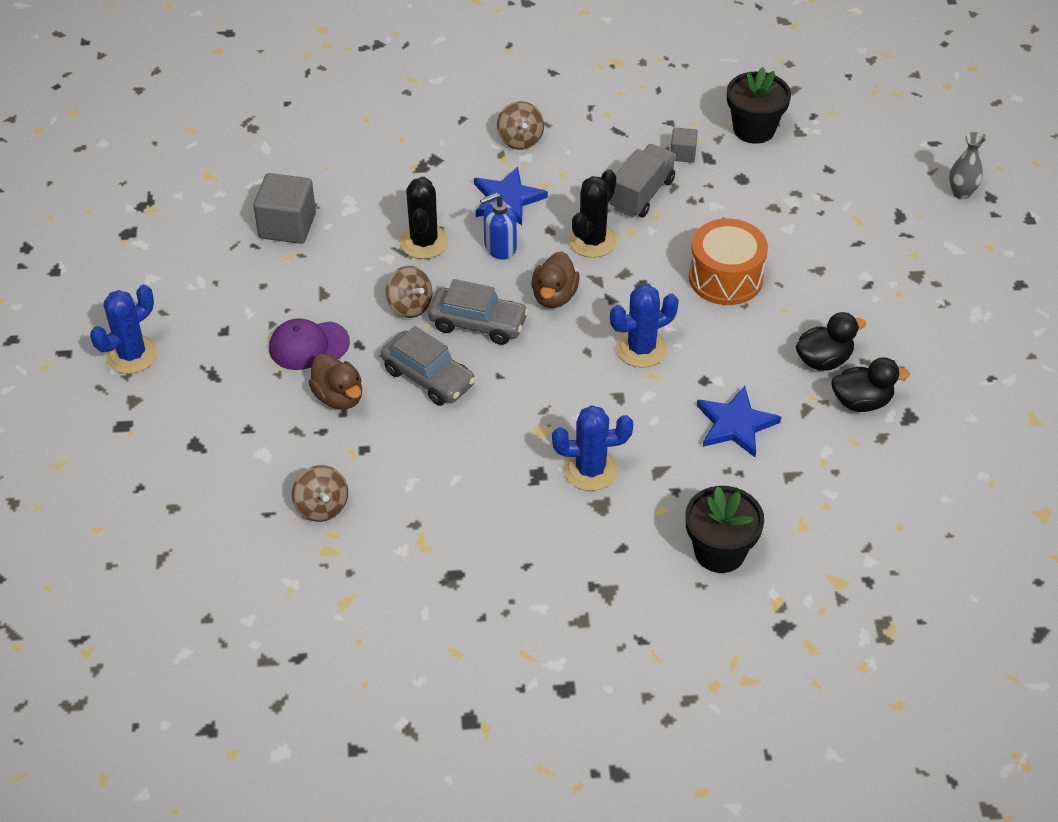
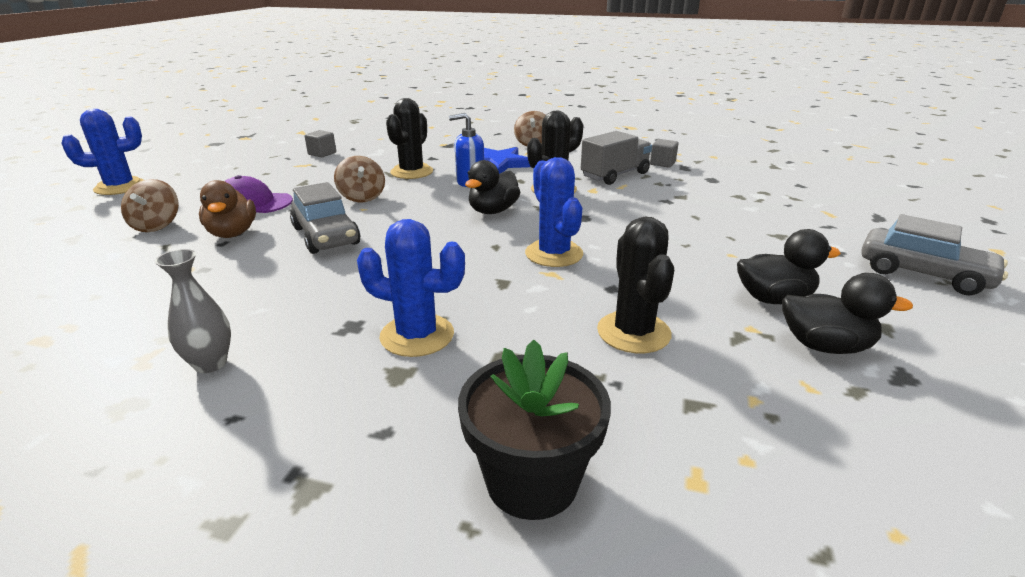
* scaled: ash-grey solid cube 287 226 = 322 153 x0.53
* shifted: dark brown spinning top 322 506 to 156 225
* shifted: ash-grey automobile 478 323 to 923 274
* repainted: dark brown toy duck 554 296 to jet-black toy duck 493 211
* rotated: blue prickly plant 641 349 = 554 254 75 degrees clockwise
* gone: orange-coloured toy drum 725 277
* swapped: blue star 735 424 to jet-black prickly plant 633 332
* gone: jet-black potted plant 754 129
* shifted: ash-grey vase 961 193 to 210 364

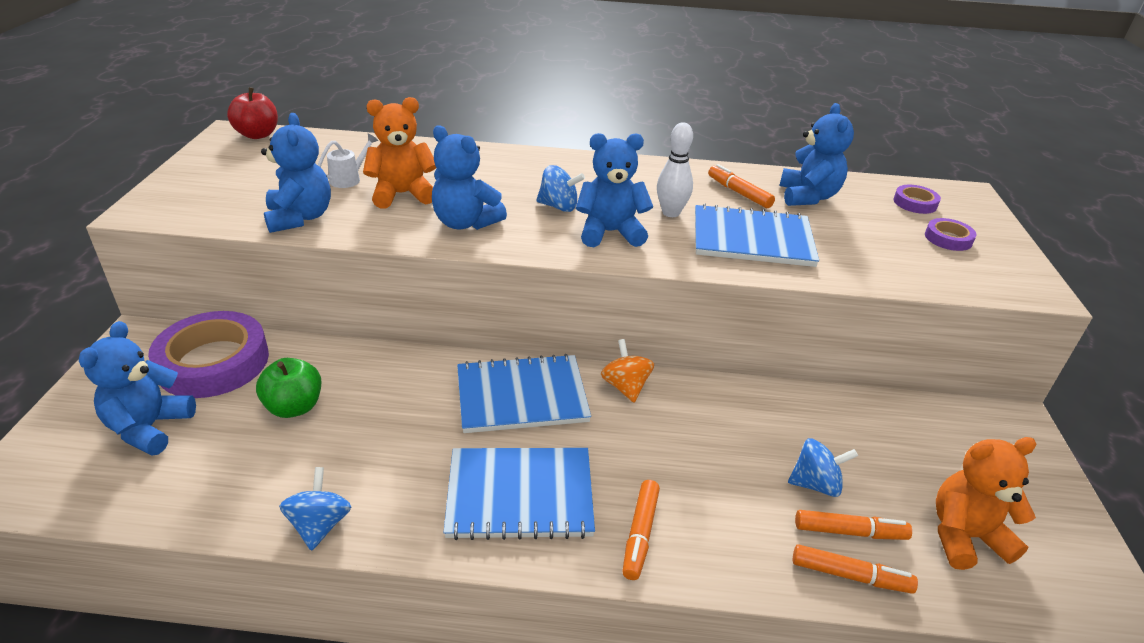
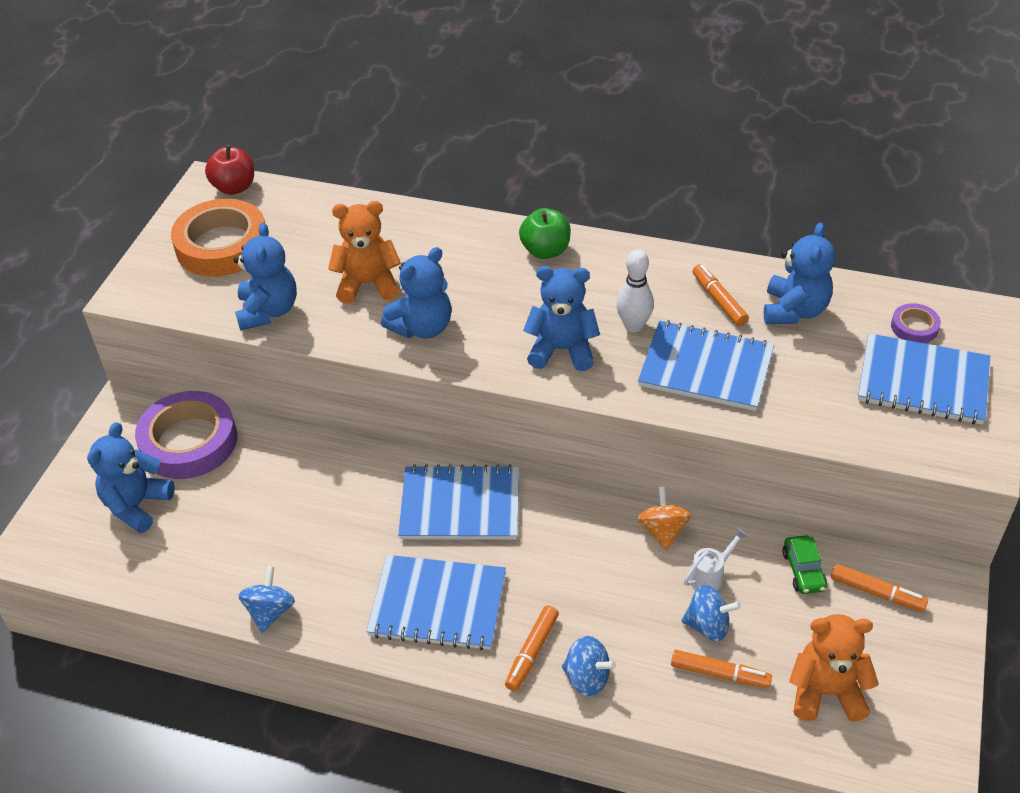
* shifted: emerald toy apple 294 407 to 545 251
* shifted: snow-white sprinkling can 349 179 to 710 575
* rotated: blue teddy 465 223 = 422 327 90 degrees counterclockwise
* shifted: blue spinning top 558 206 to 587 678
* shifted: orange-coloured spinning top 625 387 to 662 531
* shifted: orange-coloured felt pen 850 575 to 876 592
* swapped: violet tape 948 238 to blue exercise book 923 382
* new: orange-coloured tape 222 245
* new: emerald automobile 803 571

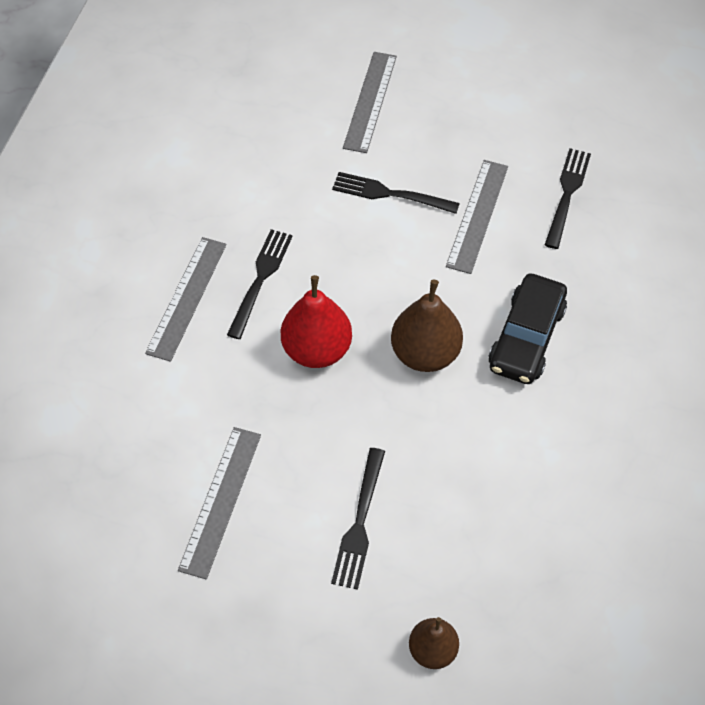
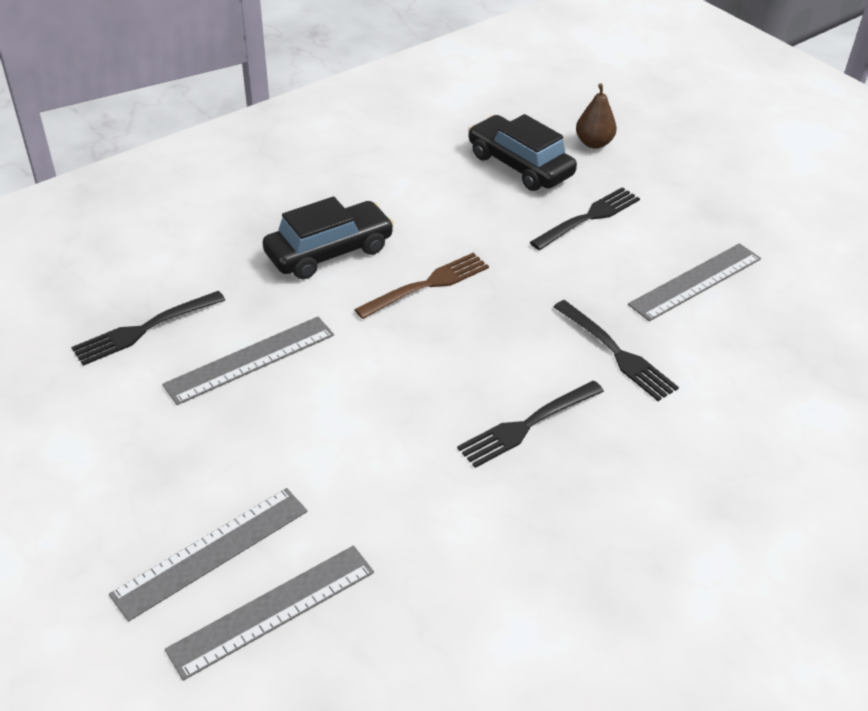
* shifted: ash-grey ruler 186 297 to 273 610
* gone: scarlet pear 317 349
* shifted: jet-black dinner fork 390 194 to 616 353
* swapped: dark brown pear 425 353 to dark brown dinner fork 427 285
* new: jet-black automobile 520 165

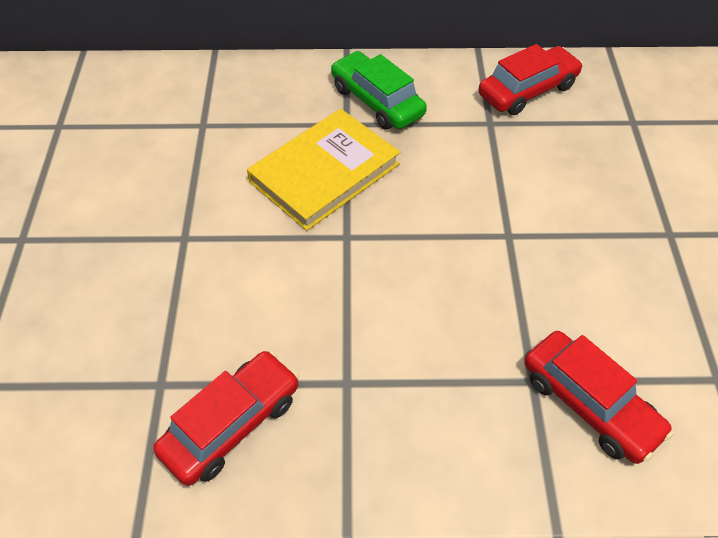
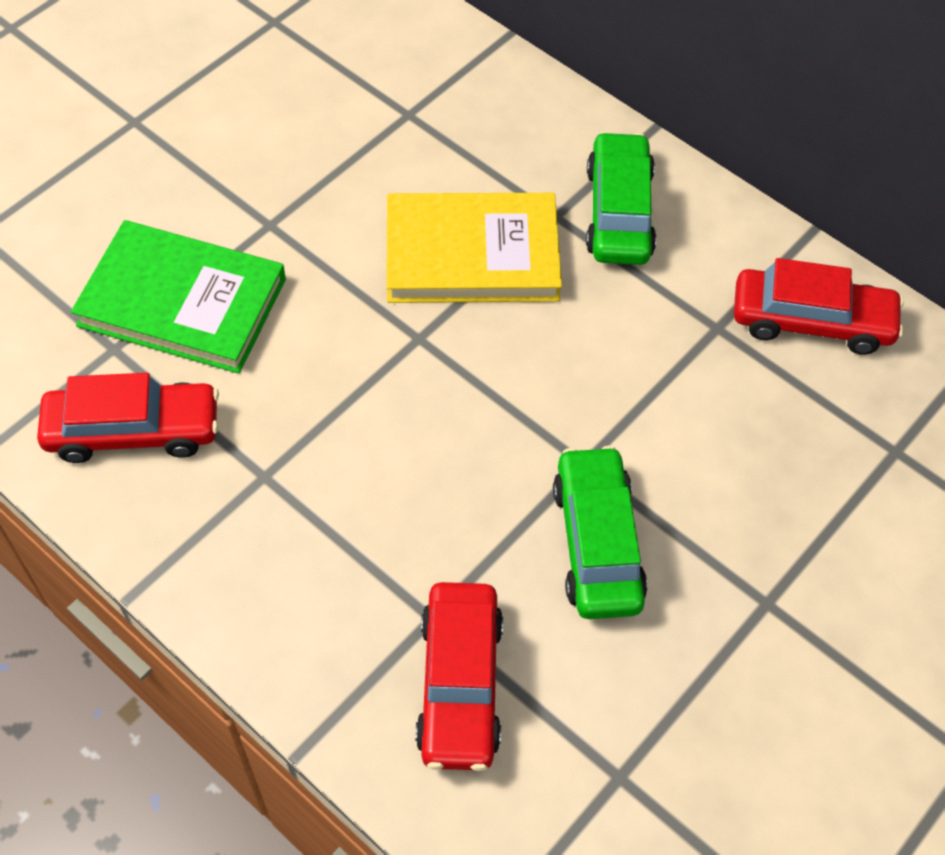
* new: emerald hardback 182 302
* new: emerald automobile 597 543

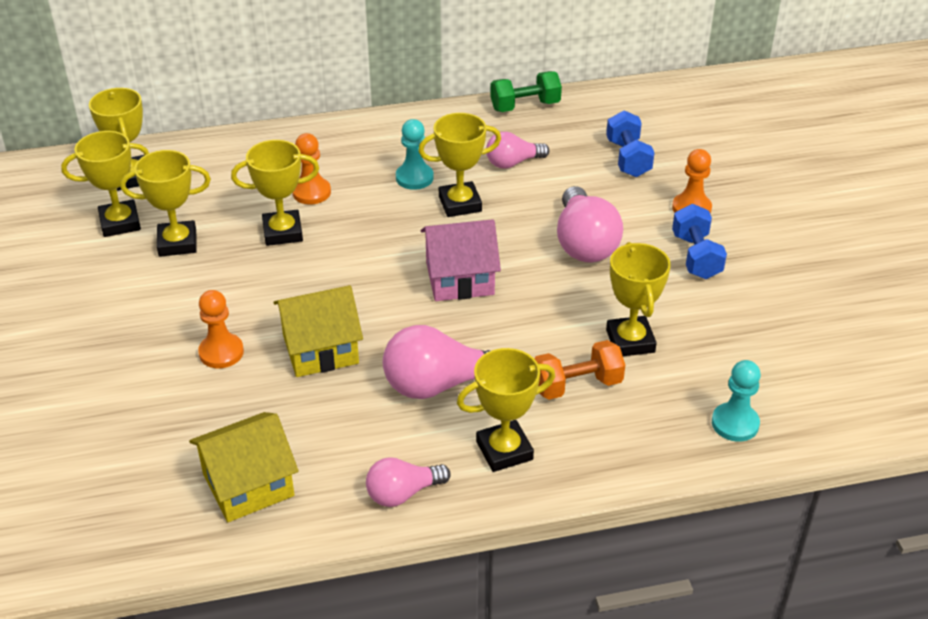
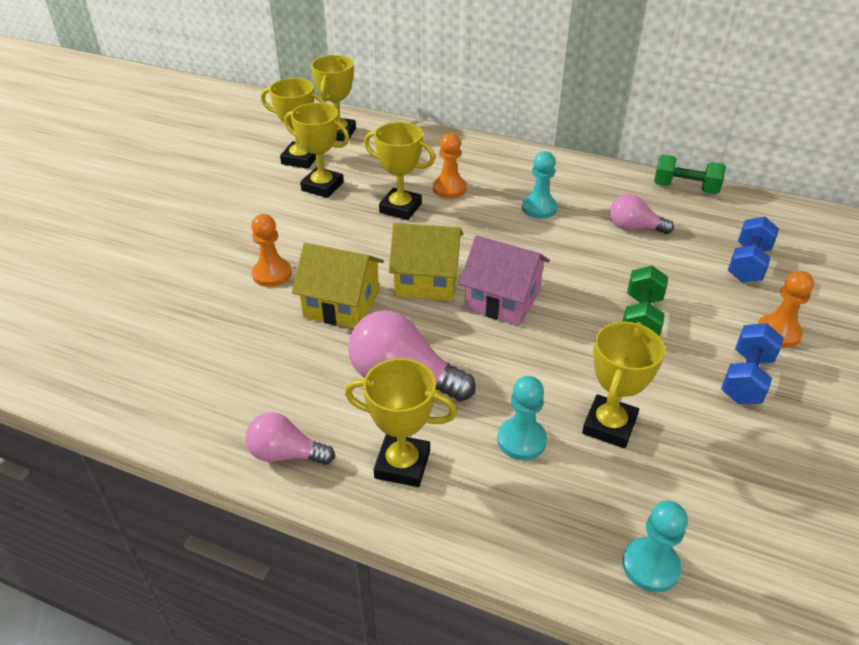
* shifted: golden house 248 485 to 427 280
* gone: golden prize cup 460 204
* swapped: orange-coloured dumbbell 577 385 to turquoise chess pawn 521 440
* swapped: rosy bulb 584 243 to emerald dumbbell 641 318

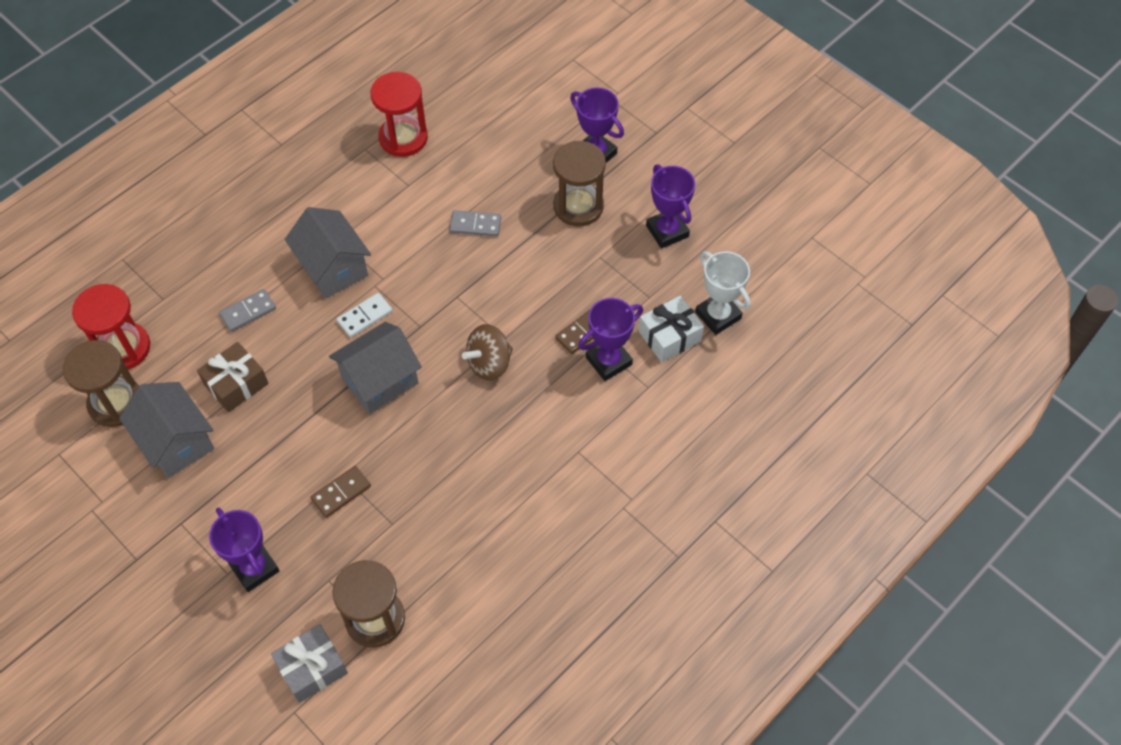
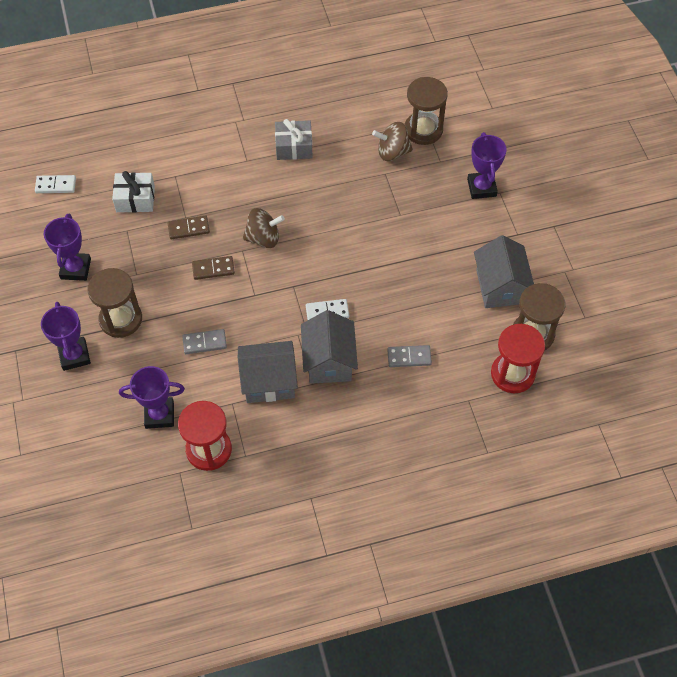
* gone: dark brown wrapped gift 236 384
* shifted: ash-grey wrapped gift 312 668 to 294 147
* shifted: dark brown domino 341 493 to 213 269
* shifted: ash-grey house 380 381 to 269 382
* rotated: ash-grey domino 475 225 = 204 342 45 degrees counterclockwise
* shifted: violet prize cup 608 361 to 159 415
* gone: snow-white prize cup 718 315
* new: snow-white domino 56 185
* new: dark brown spinning top 392 152

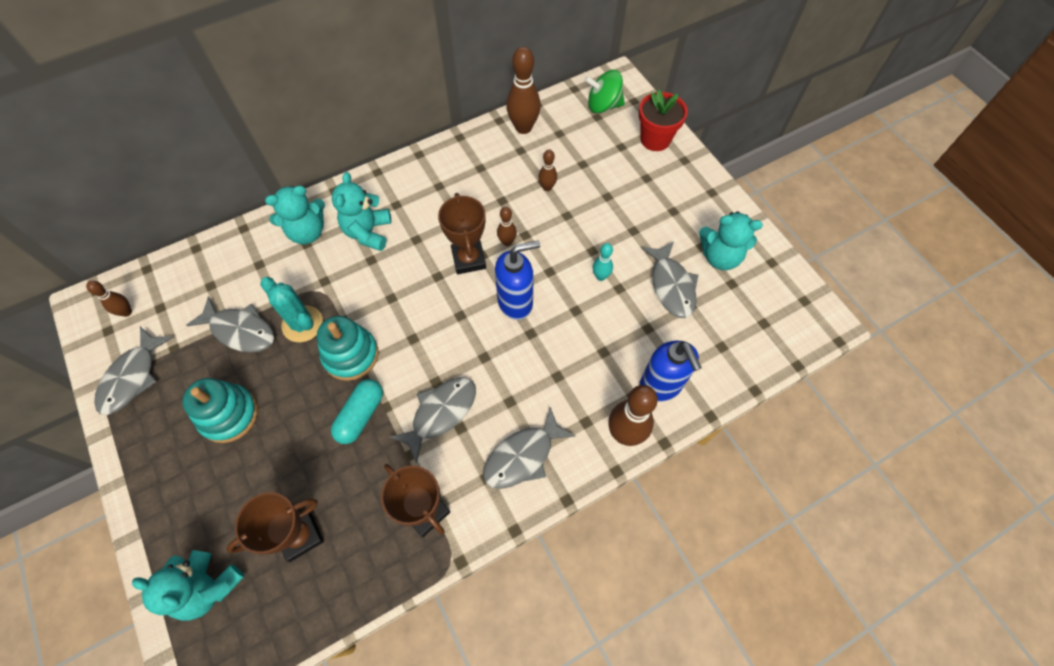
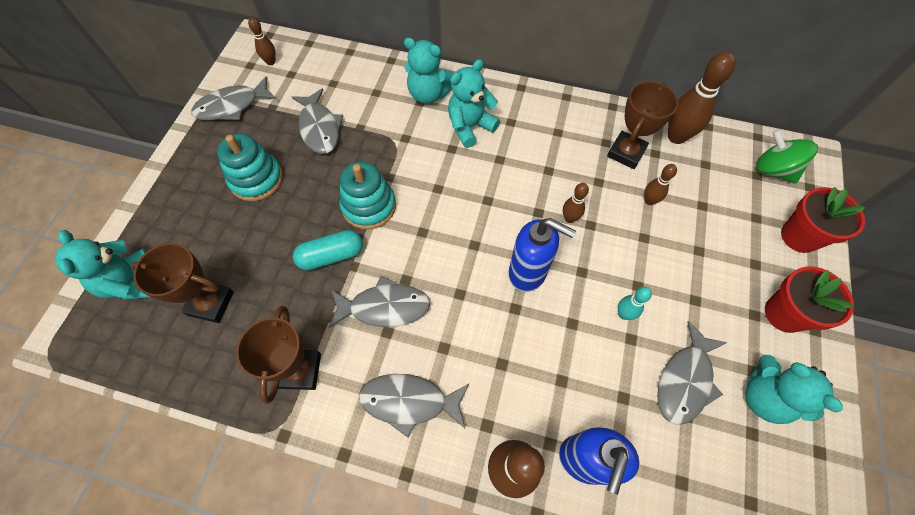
* gone: turquoise prickly plant 302 324
* shifted: dark brown prize cup 468 259 to 626 153
* new: scarlet potted plant 784 314

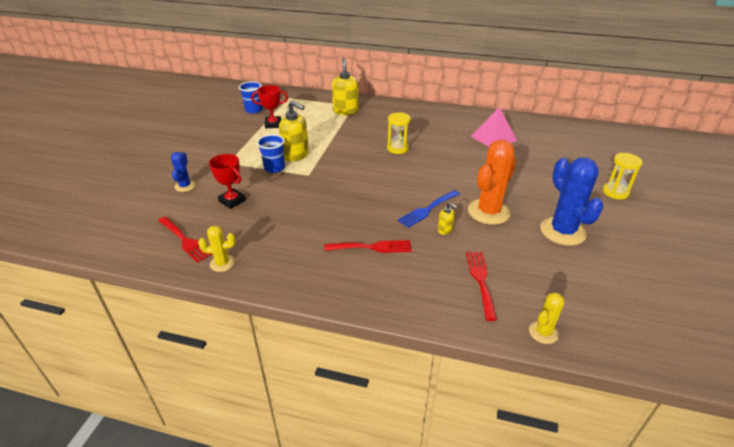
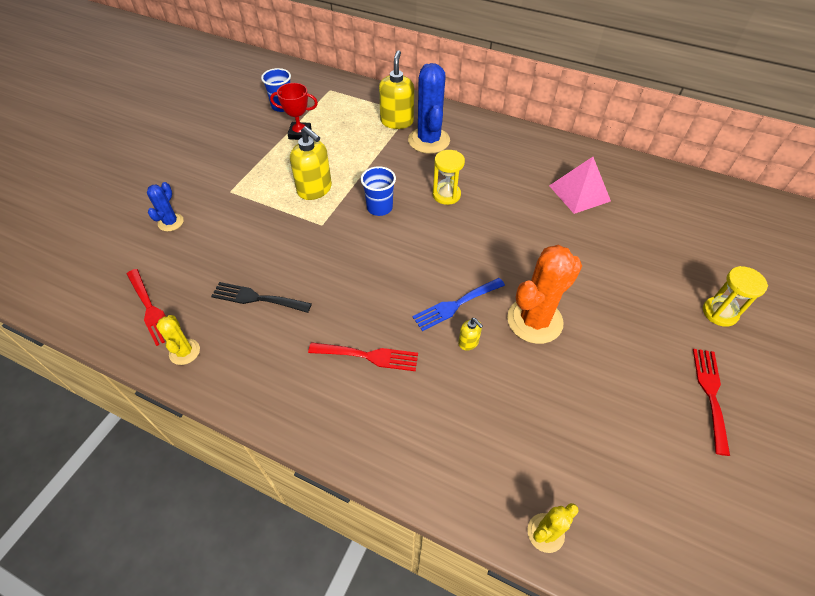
* rotated: golden prickly plant 222 263 = 184 352 60 degrees clockwise
* gone: scarlet prize cup 232 201
* shifted: blue beaker 274 168 to 379 208
* shifted: scarlet dinner fork 480 280 to 710 394
* shifted: blue prickly plant 562 231 to 429 140
* new: jet-black dinner fork 257 298

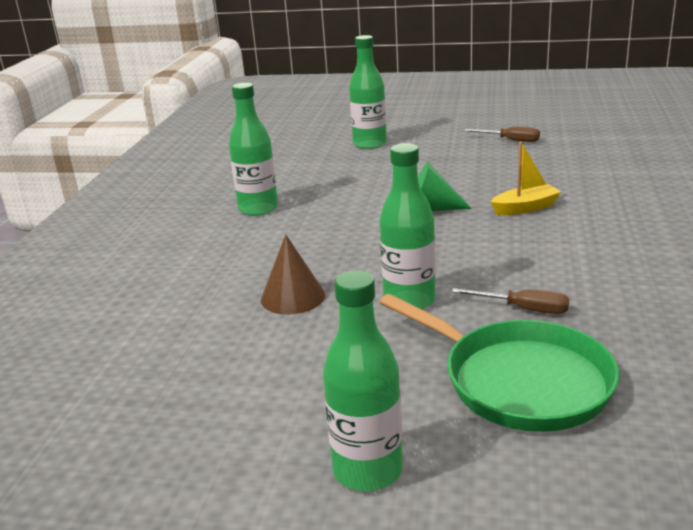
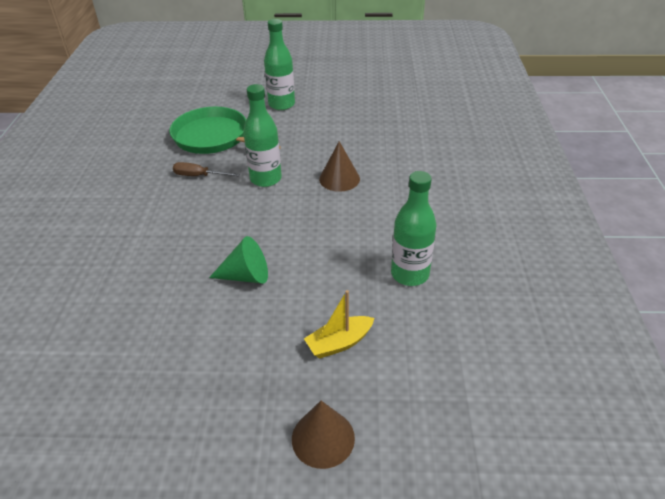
* swapped: emerald bottle 369 144 to dark brown cone shape 323 438
* gone: dark brown flat screwdriver 511 140
* shifted: golden toy boat 525 208 to 339 343

